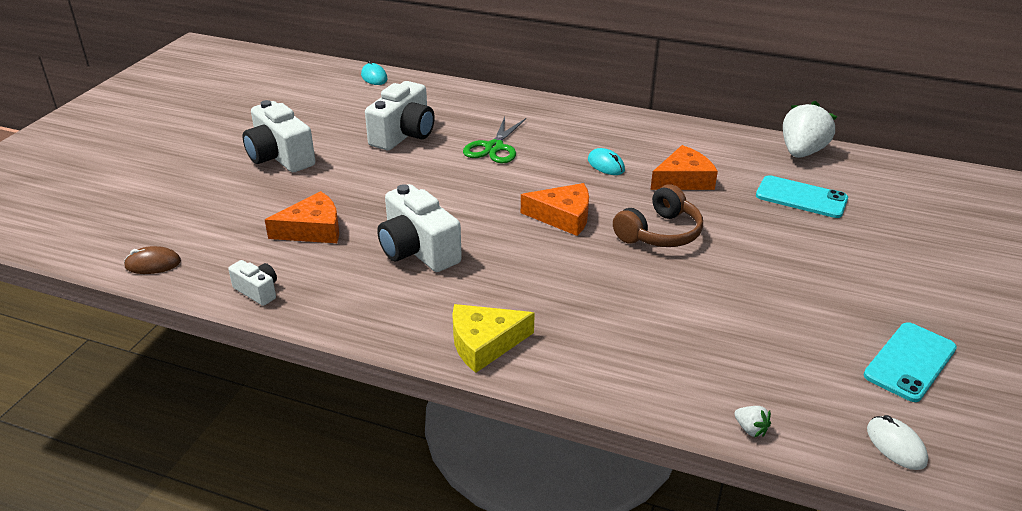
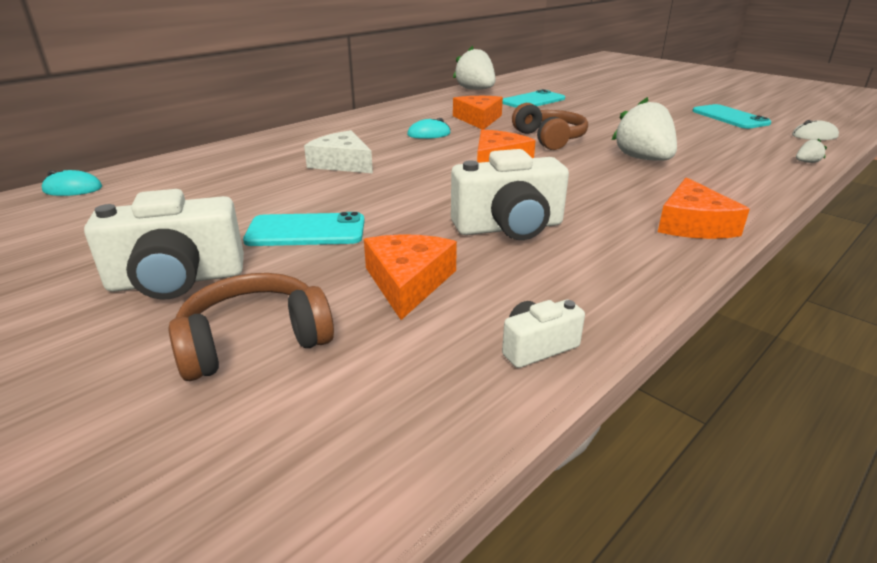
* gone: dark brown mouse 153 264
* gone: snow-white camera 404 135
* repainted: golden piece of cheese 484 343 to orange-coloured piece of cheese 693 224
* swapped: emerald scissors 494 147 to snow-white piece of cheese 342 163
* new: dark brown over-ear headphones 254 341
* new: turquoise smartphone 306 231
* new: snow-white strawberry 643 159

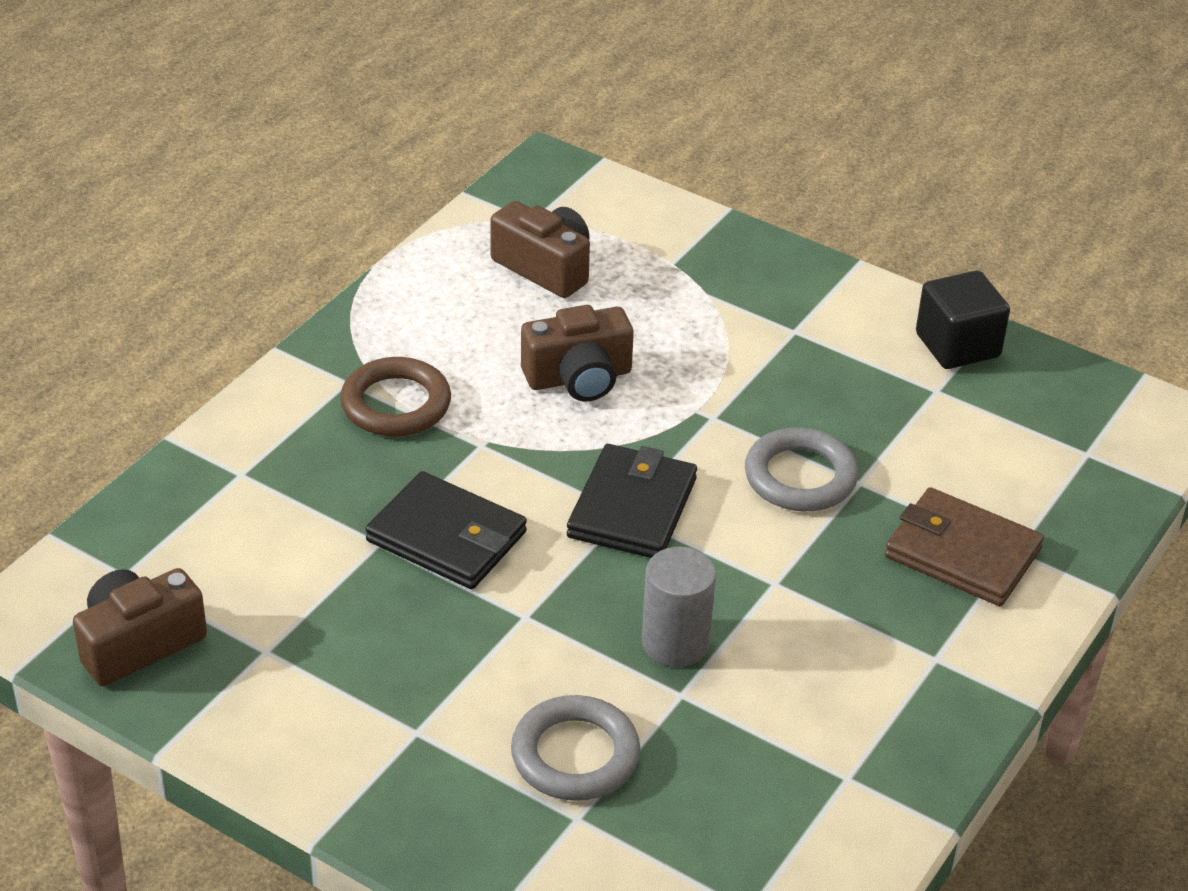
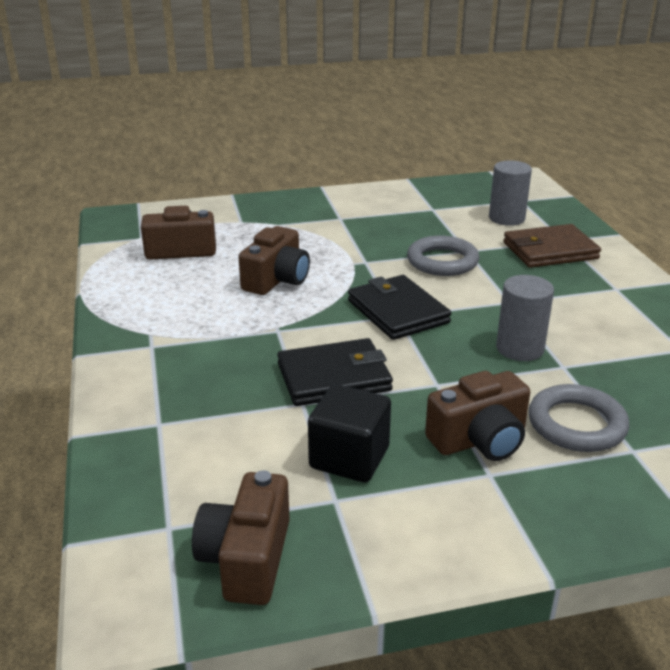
* gone: dark brown torus 396 404
* shifted: jet-black solid cube 957 345 to 349 458
* new: dark brown camera 479 440
* new: ash-grey solid cylinder 506 218

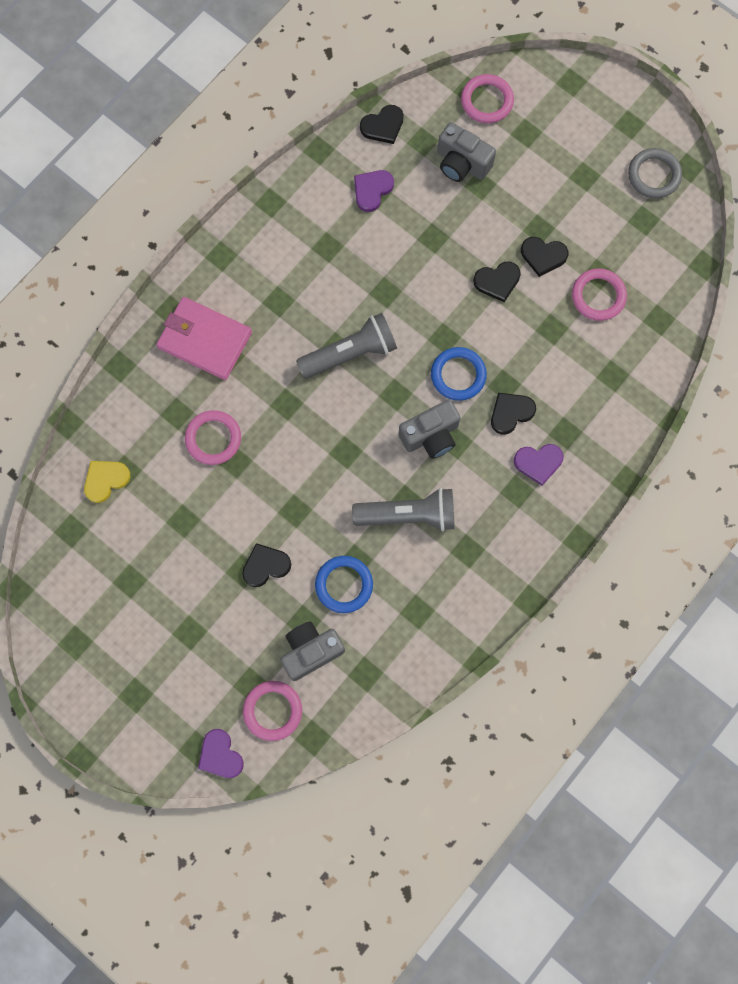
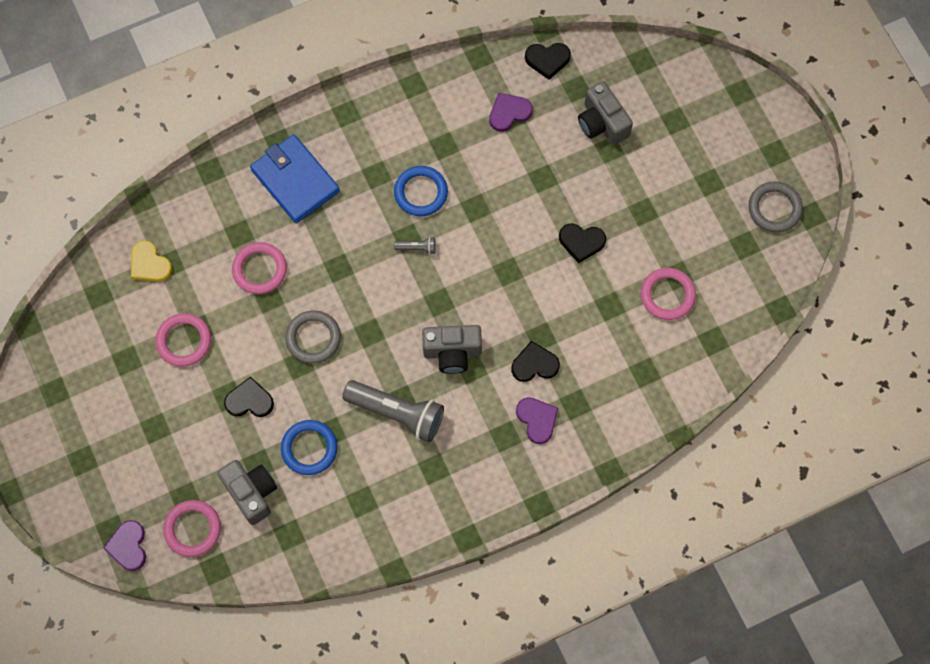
* rotated: golden heart 105 480 = 149 264 120 degrees counterclockwise
* repainted: rosy card wallet 204 340 to blue card wallet 295 180
* rotated: ash-grey camera 311 651 = 251 493 60 degrees clockwise
* scaled: ash-grey pocket torch 350 353 = 417 248 x0.42
* shifted: blue torus 458 375 to 421 192
* shifted: rosy torus 487 101 to 184 341
* rotated: violet heart 538 463 = 537 419 135 degrees counterclockwise
* gone: jet-black heart 543 256
* new: ash-grey torus 313 338

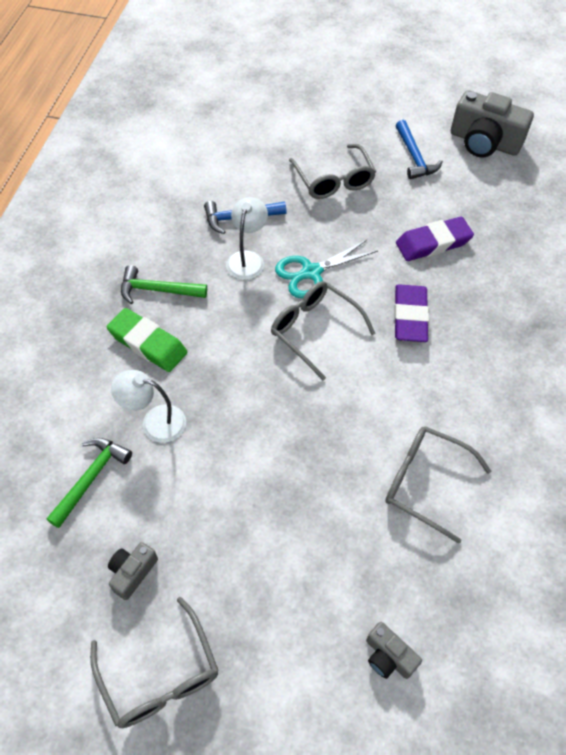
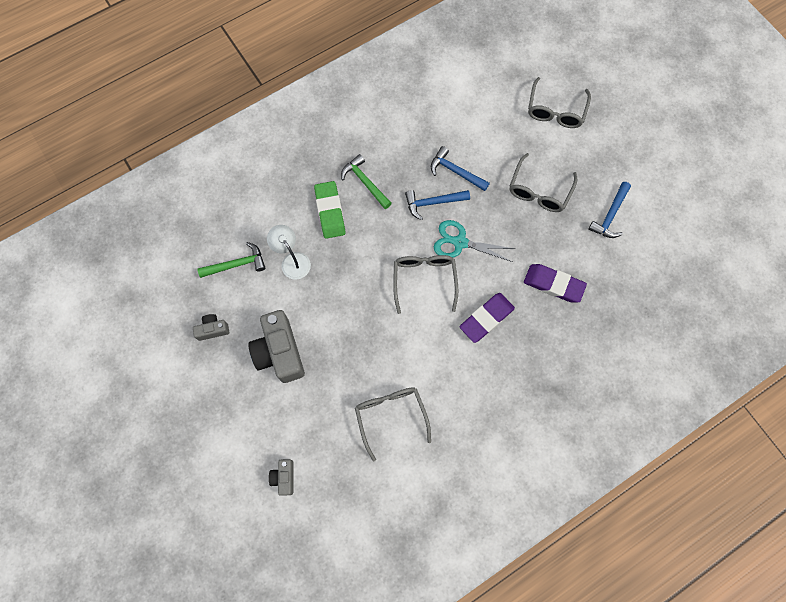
* shifted: ash-grey eyeglasses 160 675 to 555 111
* swapped: snow-white lamp 247 259 to blue carpenter's hammer 433 203
* shifted: ash-grey camera 484 142 to 280 352

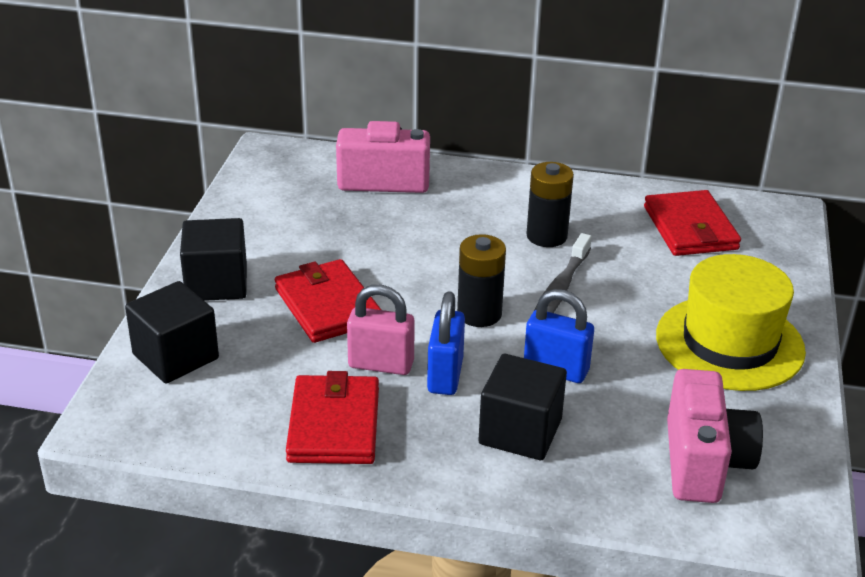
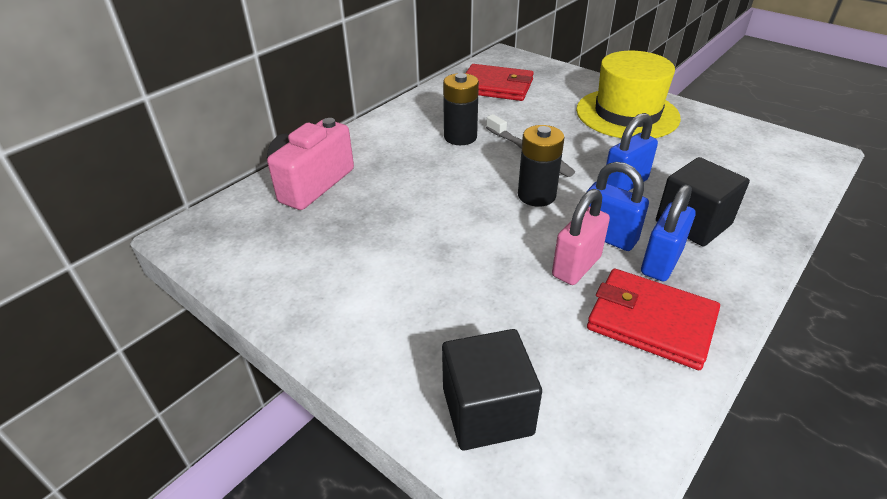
* gone: jet-black solid cube 216 283
* gone: scarlet card wallet 327 305
* gone: rosy camera 704 462
* new: blue padlock 661 262

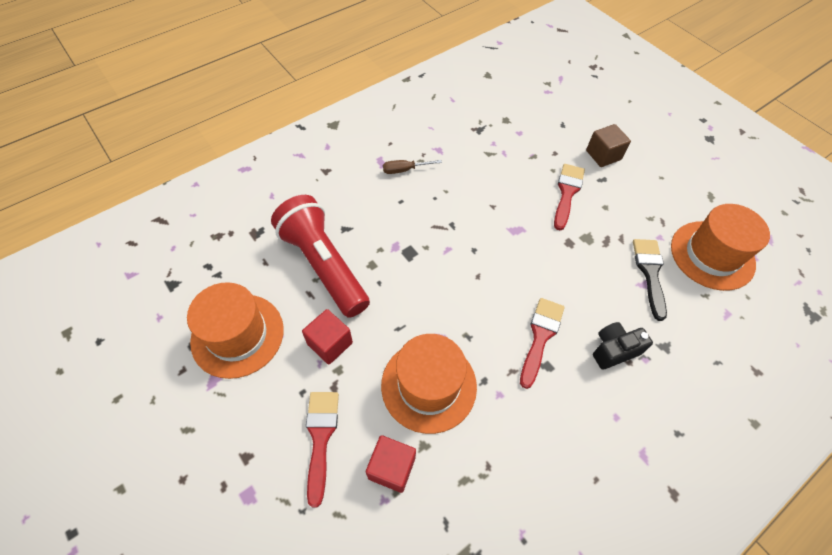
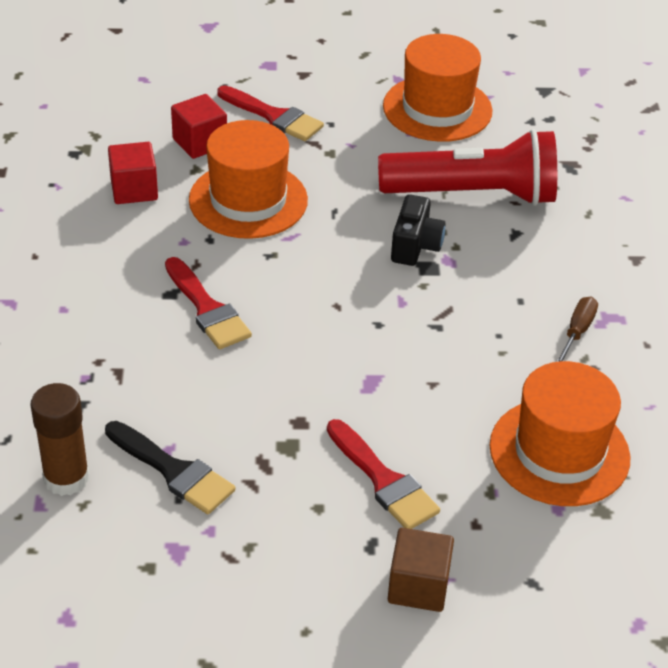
* shifted: scarlet solid cube 330 343 to 134 189
* shifted: jet-black camera 614 350 to 415 246
* shifted: orange-coloured hat 712 255 to 559 452
* new: dark brown glue 66 478

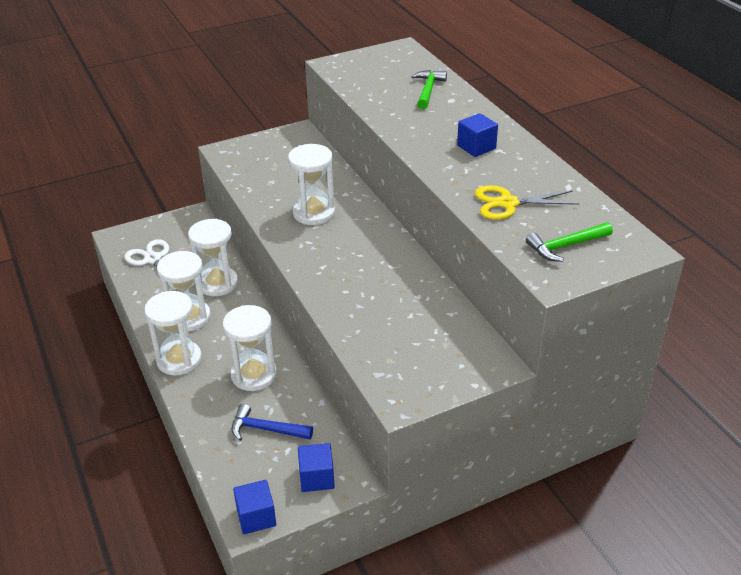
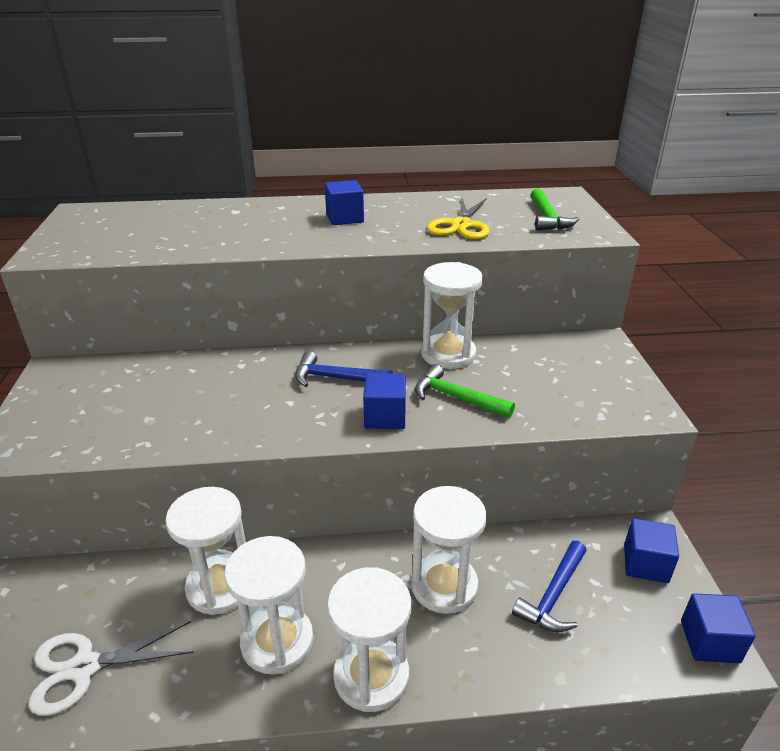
* shifted: snow-white sand timer 314 213 to 448 354
* shifted: emerald carpenter's hammer 428 90 to 456 398
* new: blue carpenter's hammer 336 378
* new: blue solid cube 385 416

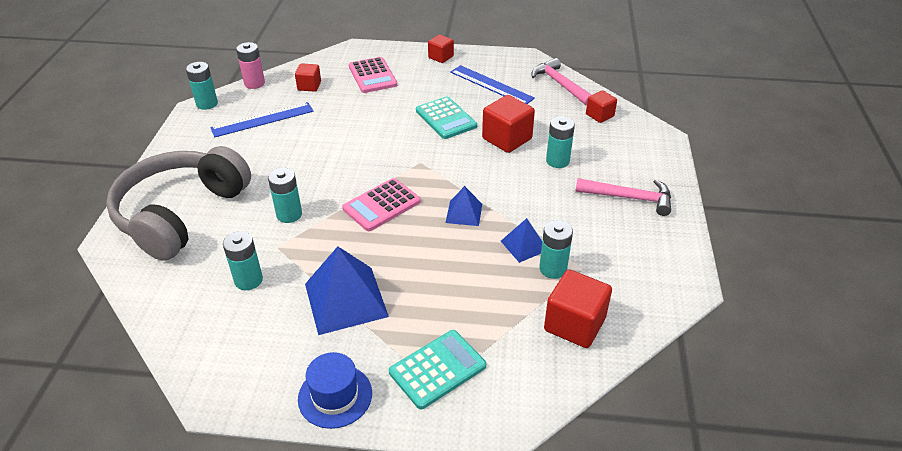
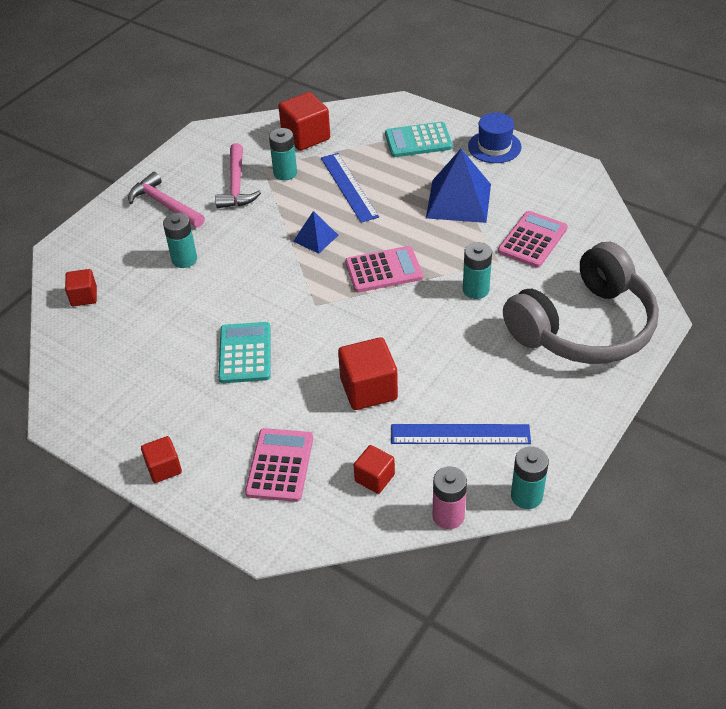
* swapped: turquoise battery 248 280 to rosy pocket calculator 532 240
* shifted: blue ruler 491 85 to 349 187
* shifted: scarlet solid cube 507 139 to 368 389
* gone: blue solid pyramid 524 245
* shifted: rosy carpenter's hammer 560 84 to 236 185

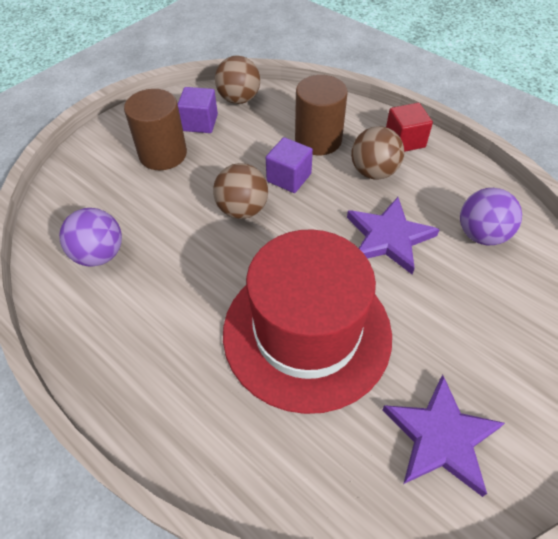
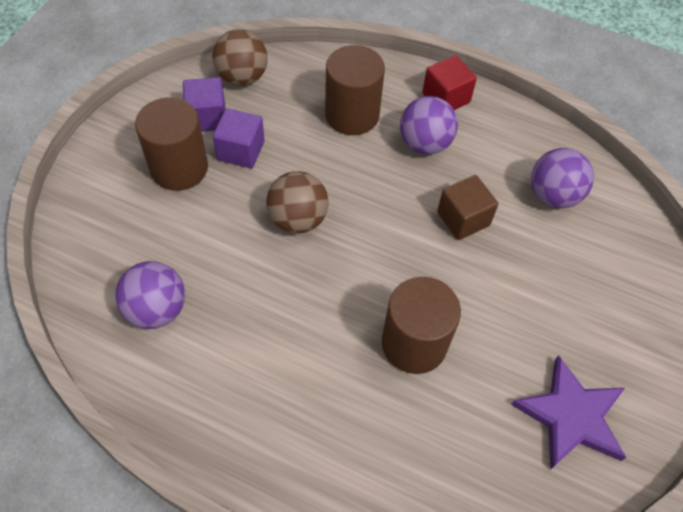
* swapped: scarlet hat 307 332 to dark brown solid cylinder 414 344
* shifted: violet solid cube 289 177 to 241 151
* swapped: violet star 388 237 to dark brown solid cube 463 219
* repainted: dark brown play ball 374 172 to violet play ball 424 144

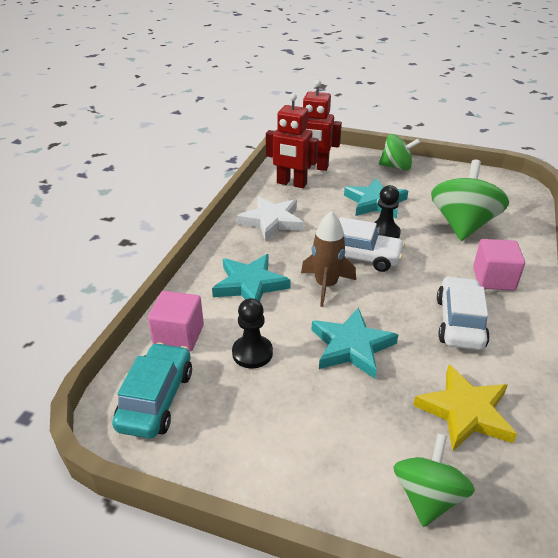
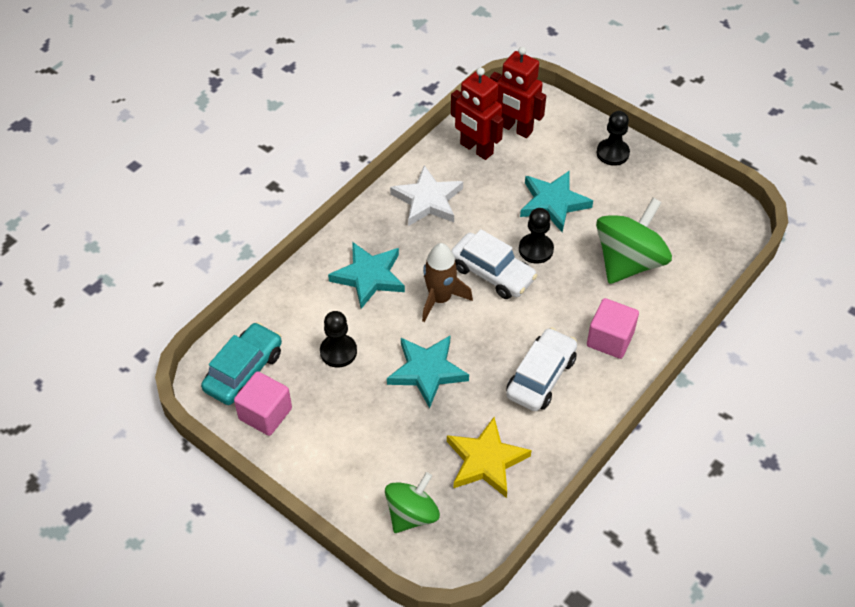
* shifted: rosy solid cube 179 336 to 265 414
* swapped: emerald spinning top 396 167 to jet-black chess pawn 612 153

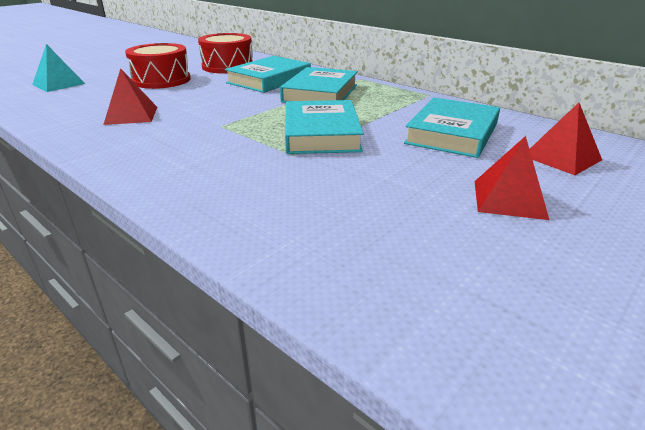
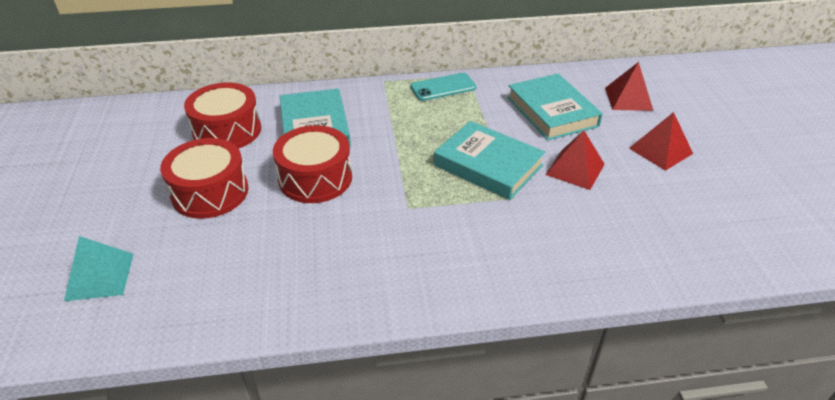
* shifted: scarlet solid pyramid 131 115 to 575 169
* gone: turquoise hardback 320 93
* new: scarlet toy drum 315 178
* new: turquoise smartphone 443 87

